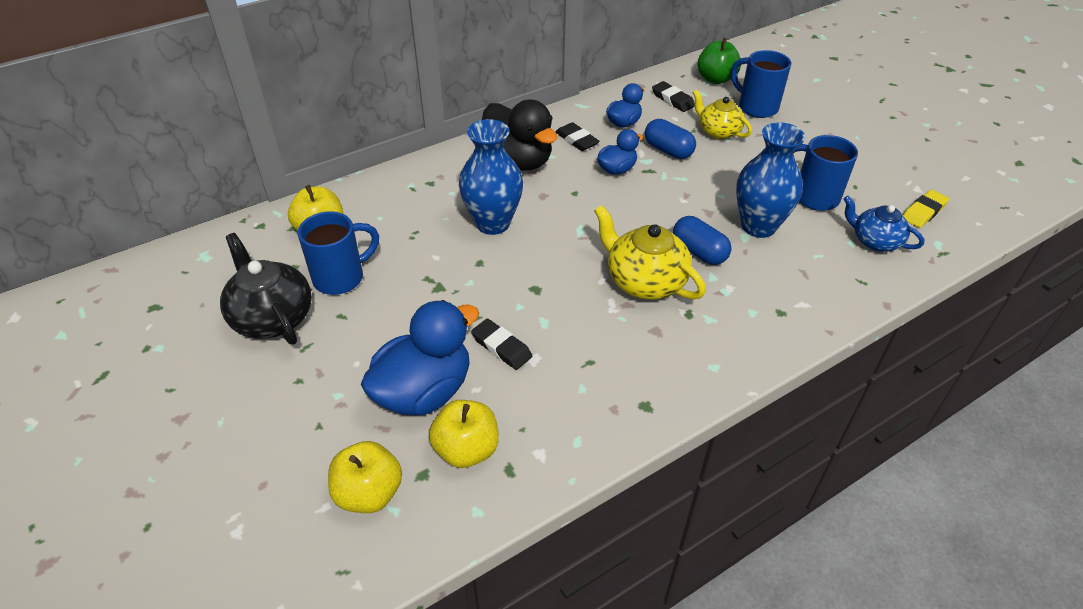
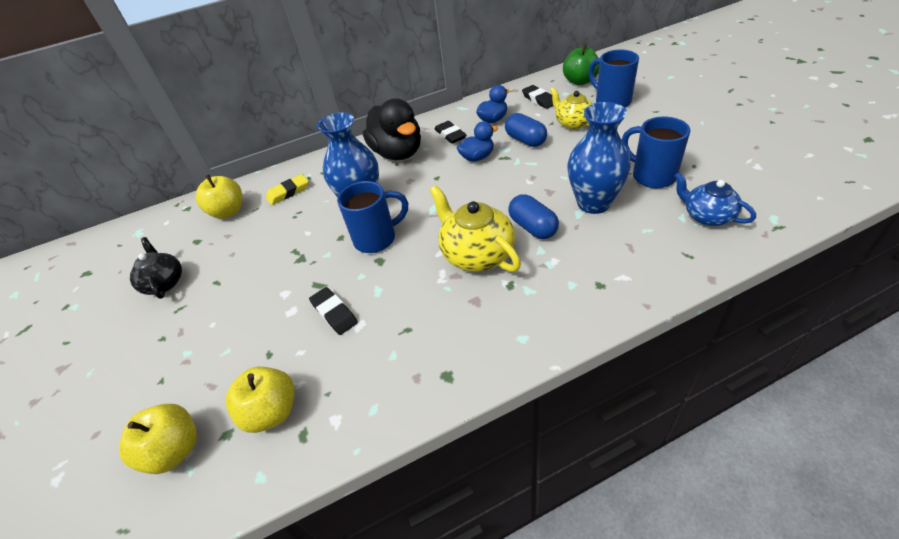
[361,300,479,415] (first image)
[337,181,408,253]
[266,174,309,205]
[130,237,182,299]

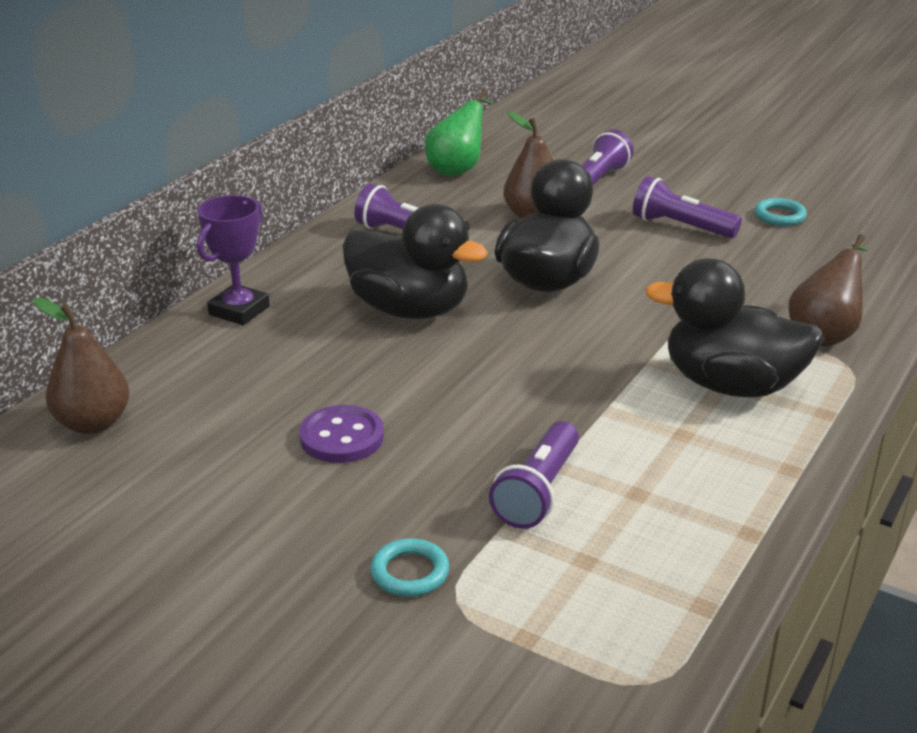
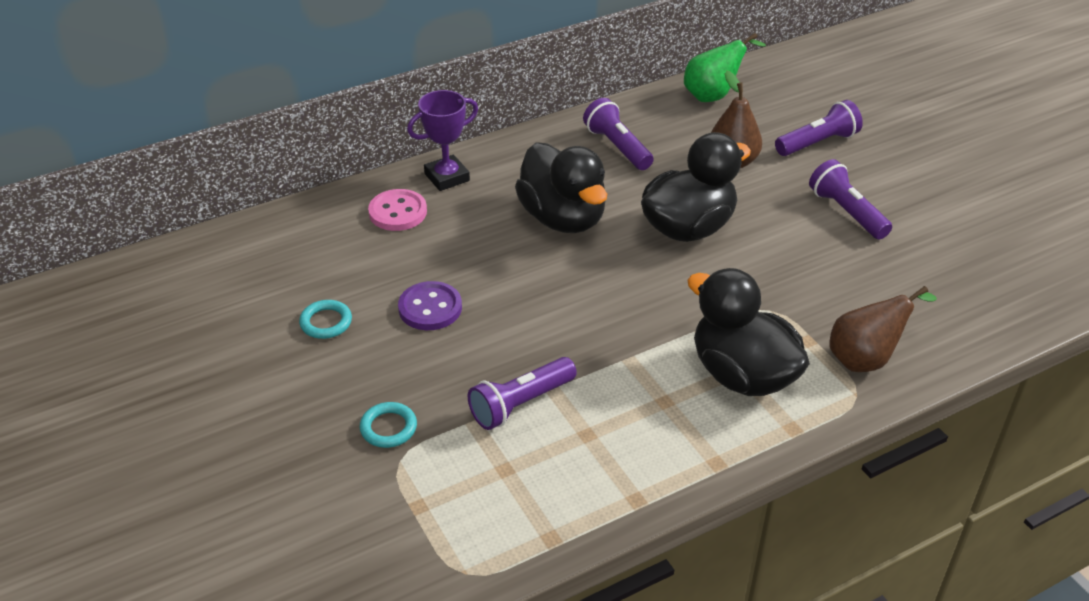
[33,297,130,434] (first image)
[368,189,427,231]
[299,300,352,339]

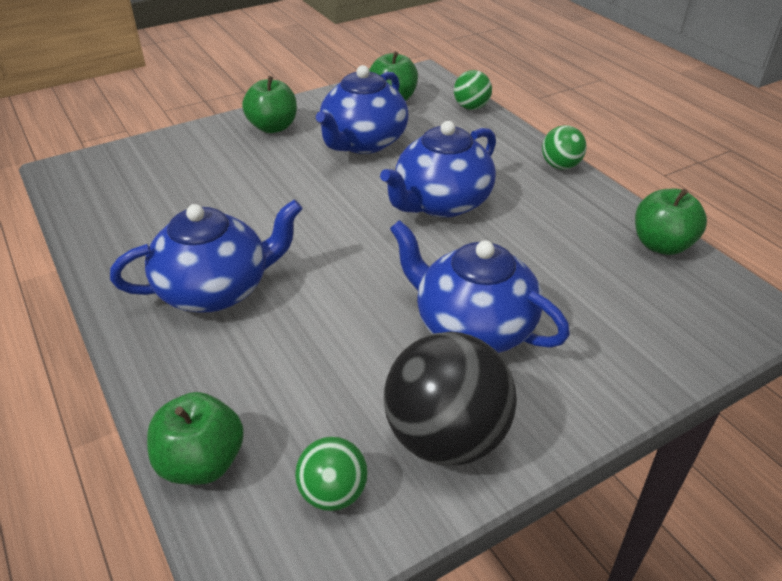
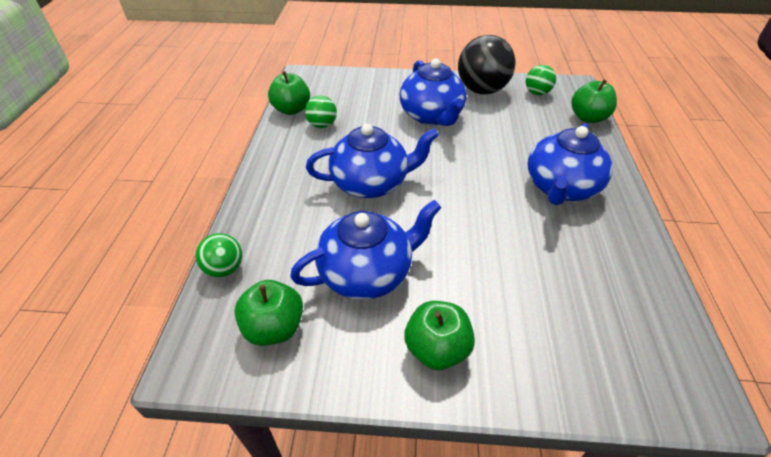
[305,95,337,128]
[528,123,613,205]

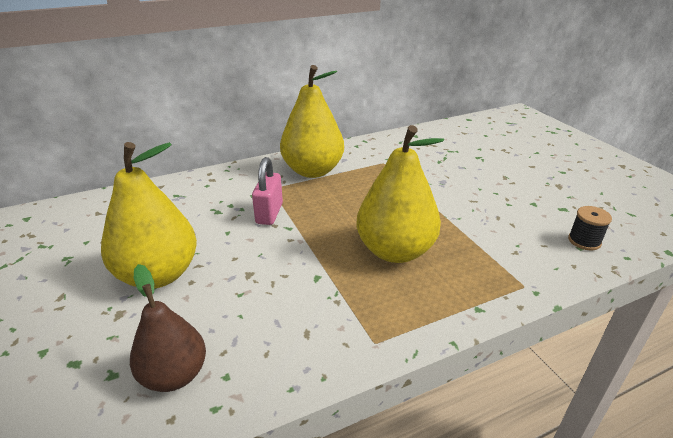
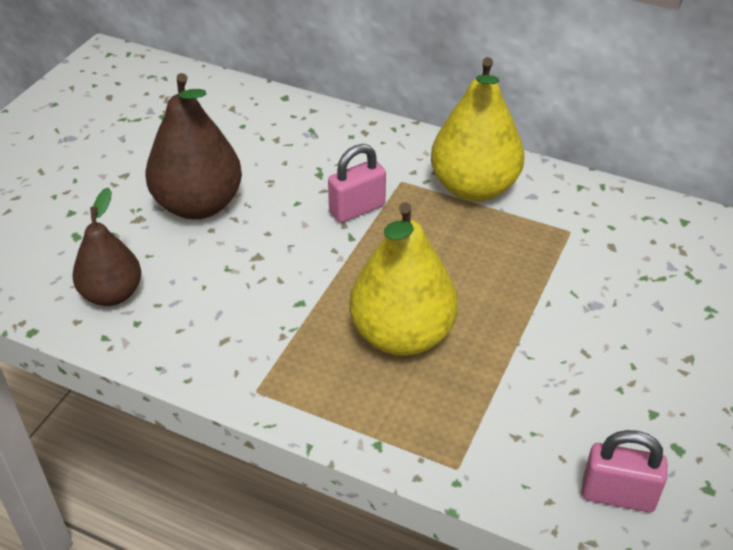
[582,430,667,512]
[146,73,242,219]

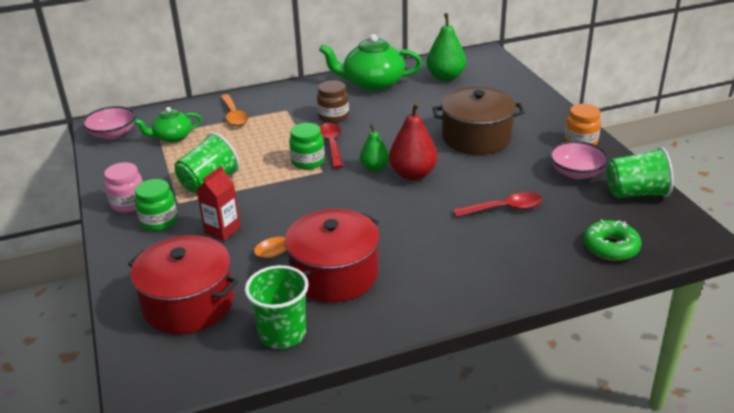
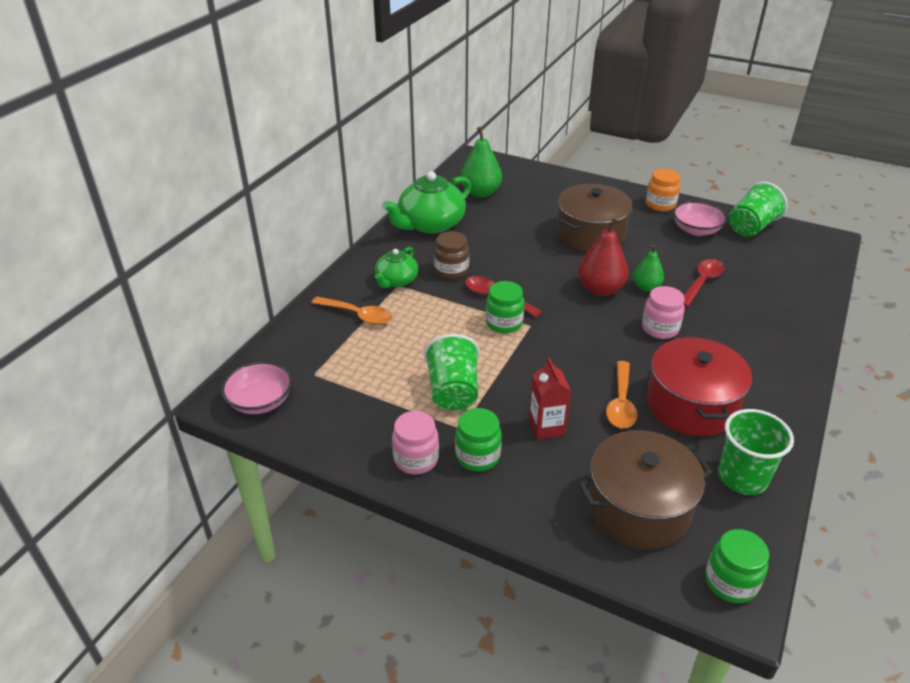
[583,219,641,261] (first image)
[642,286,685,339]
[705,529,769,603]
[375,247,418,288]
[633,245,664,291]
[578,430,712,549]

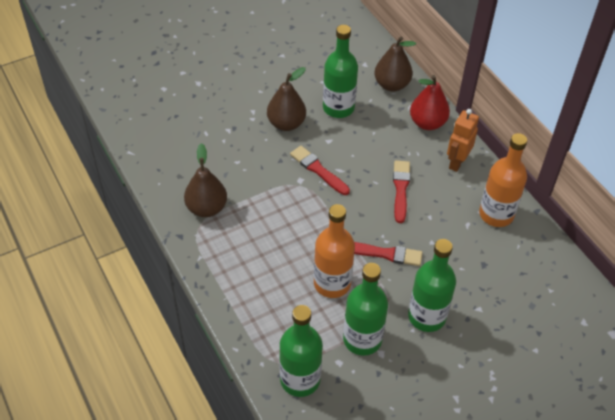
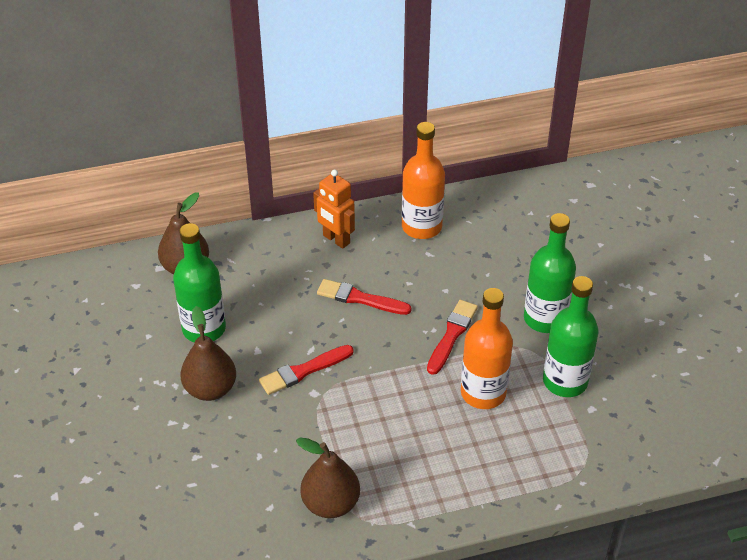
[279,305,323,397] (first image)
[410,75,450,130] (first image)

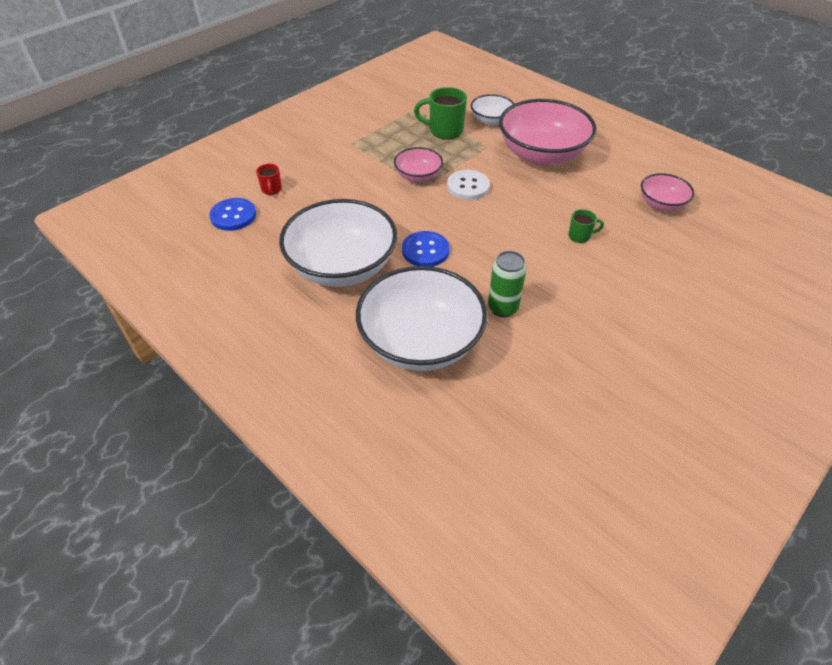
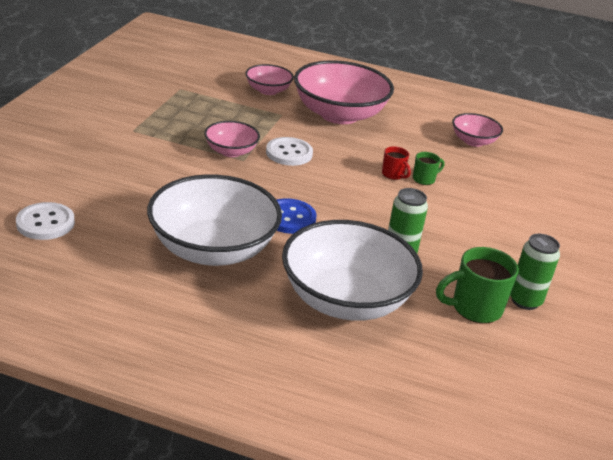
[510,234,560,310]
[382,146,411,180]
[436,247,519,323]
[16,202,75,240]
[245,64,294,95]

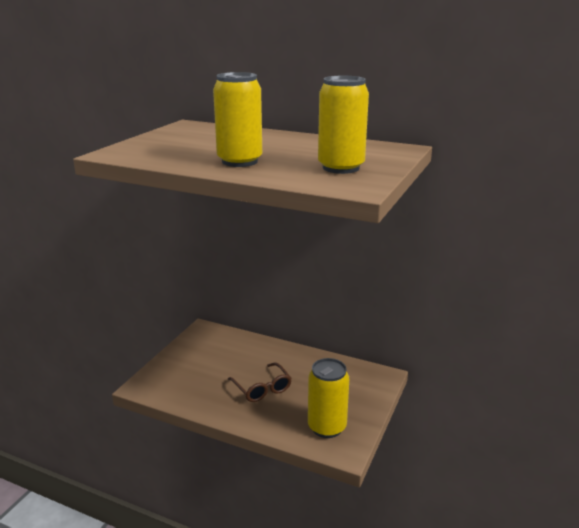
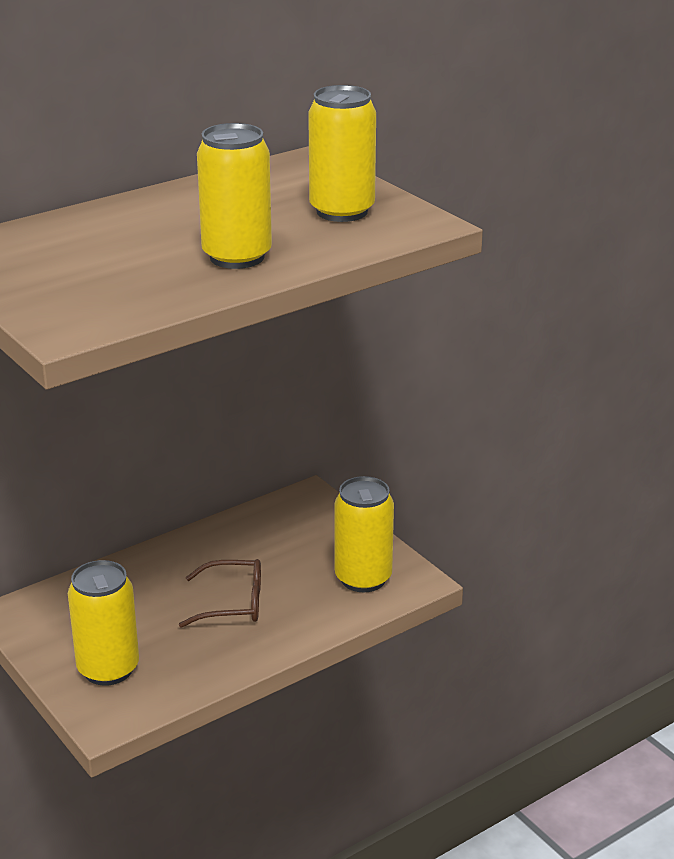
[68,560,139,686]

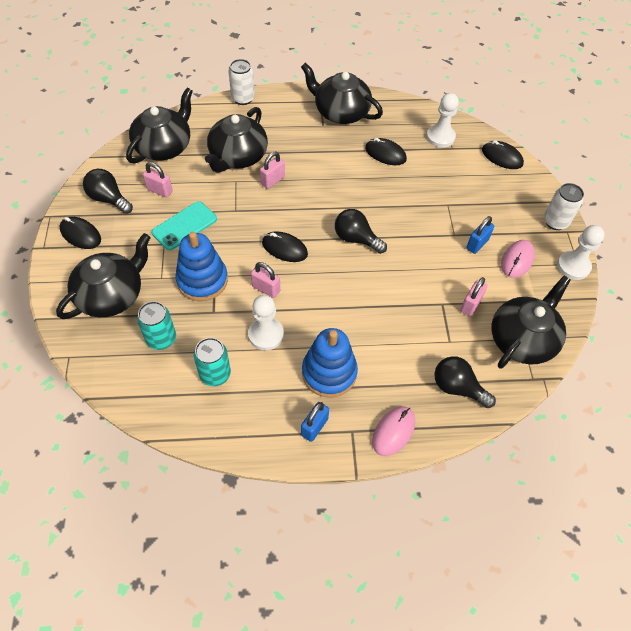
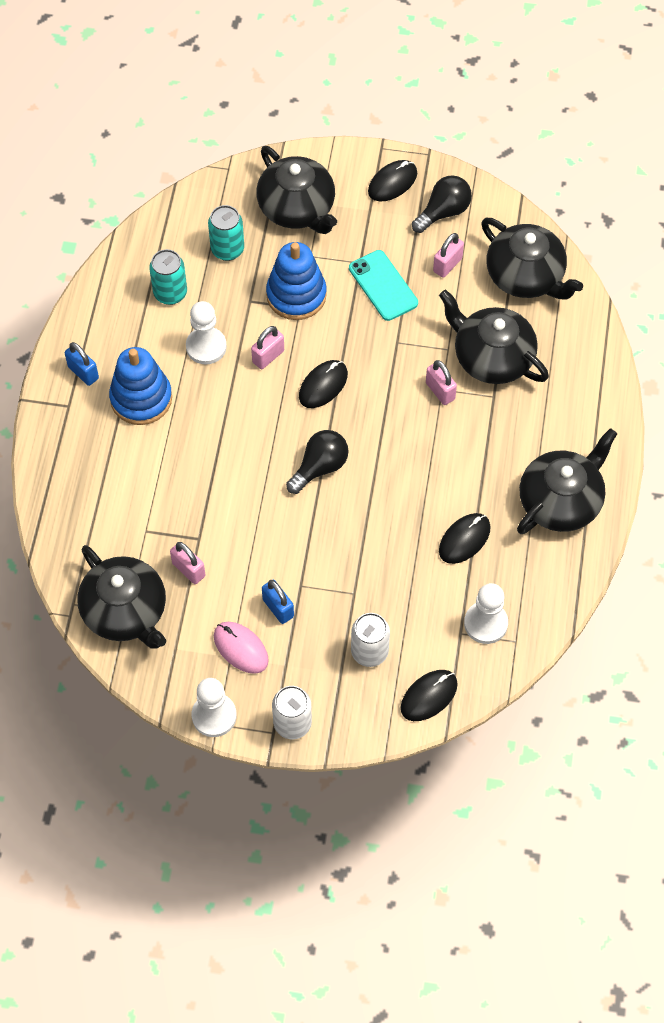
[372,407,415,456] (first image)
[434,356,496,408] (first image)
[351,613,390,667]

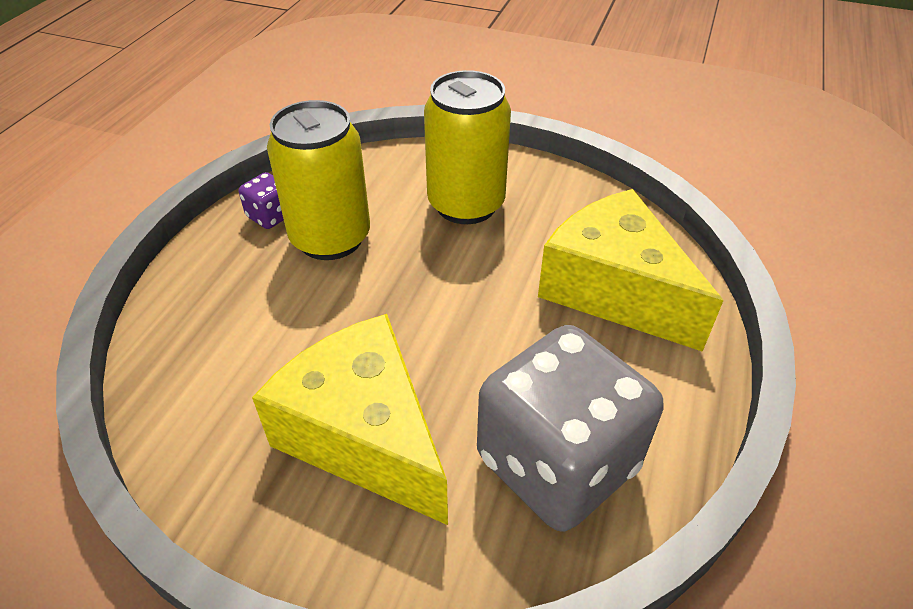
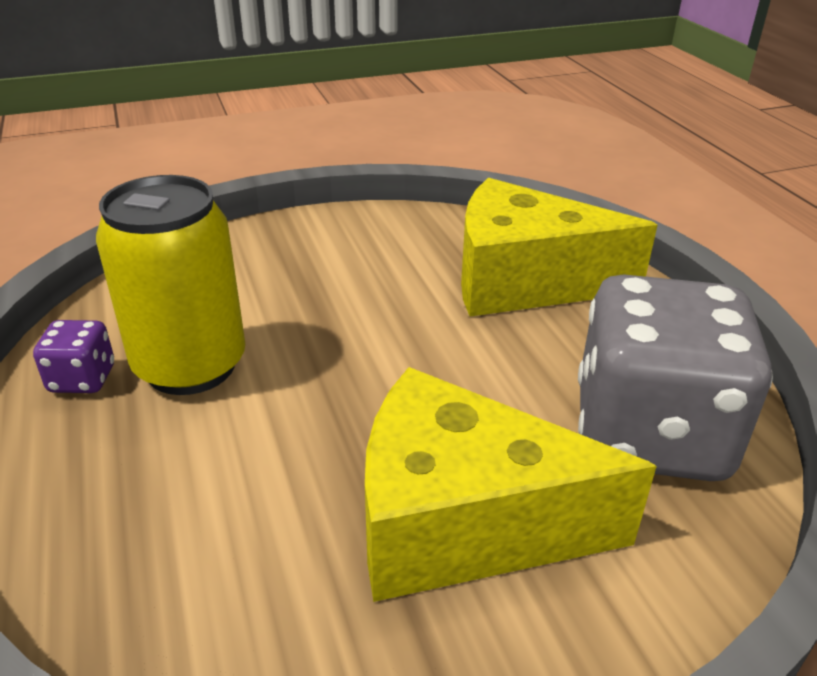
[424,70,511,224] (first image)

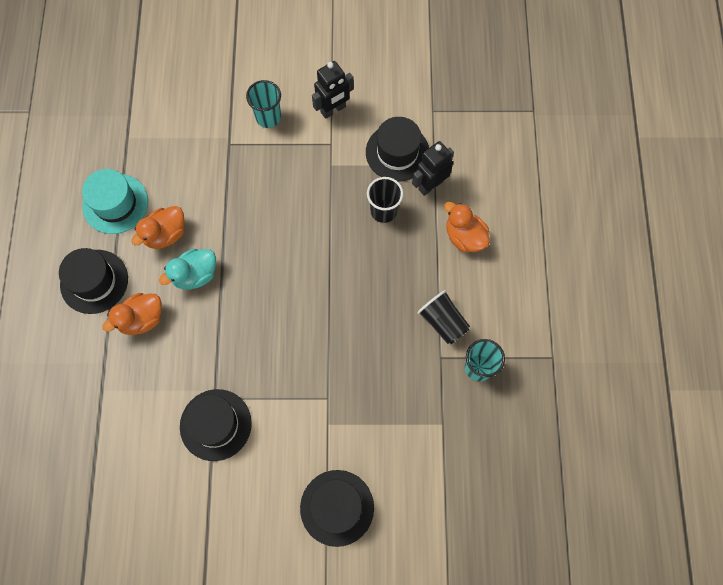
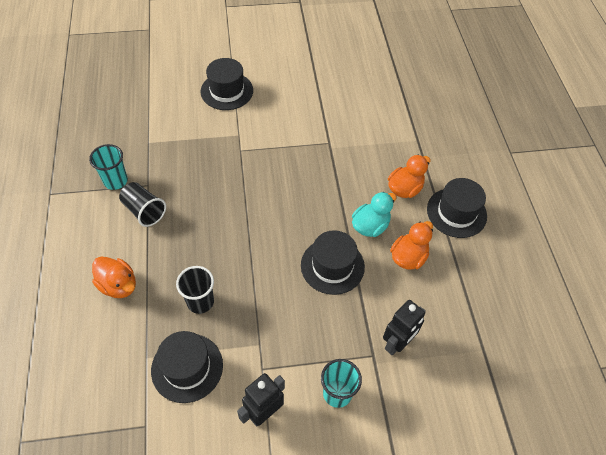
[82,169,148,234] (first image)
[301,230,365,295]
[383,300,426,356]

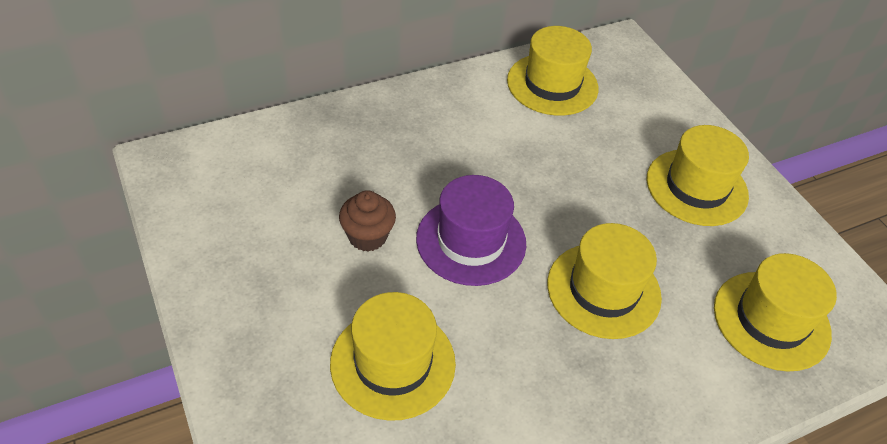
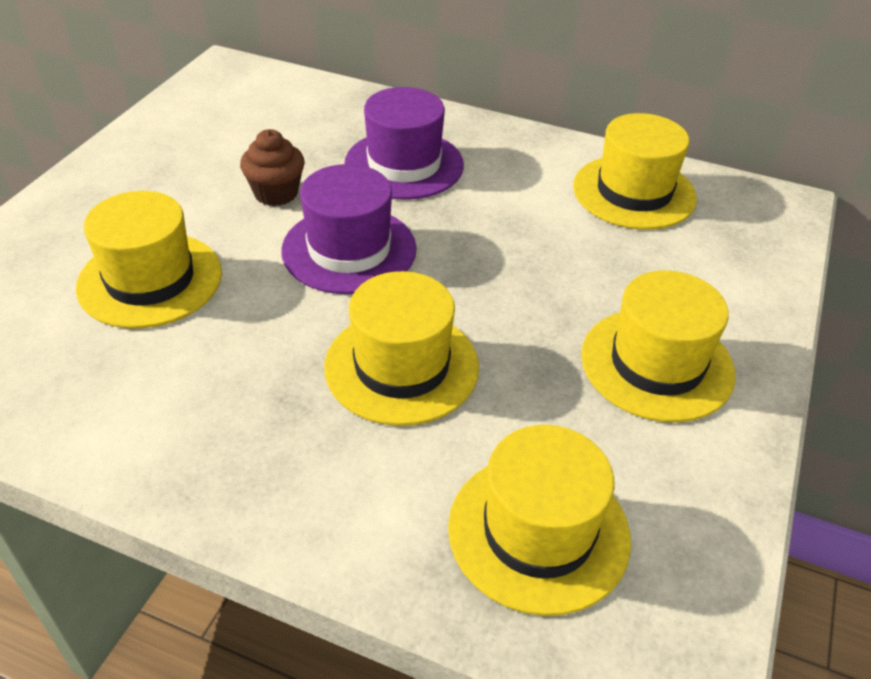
[345,87,464,199]

